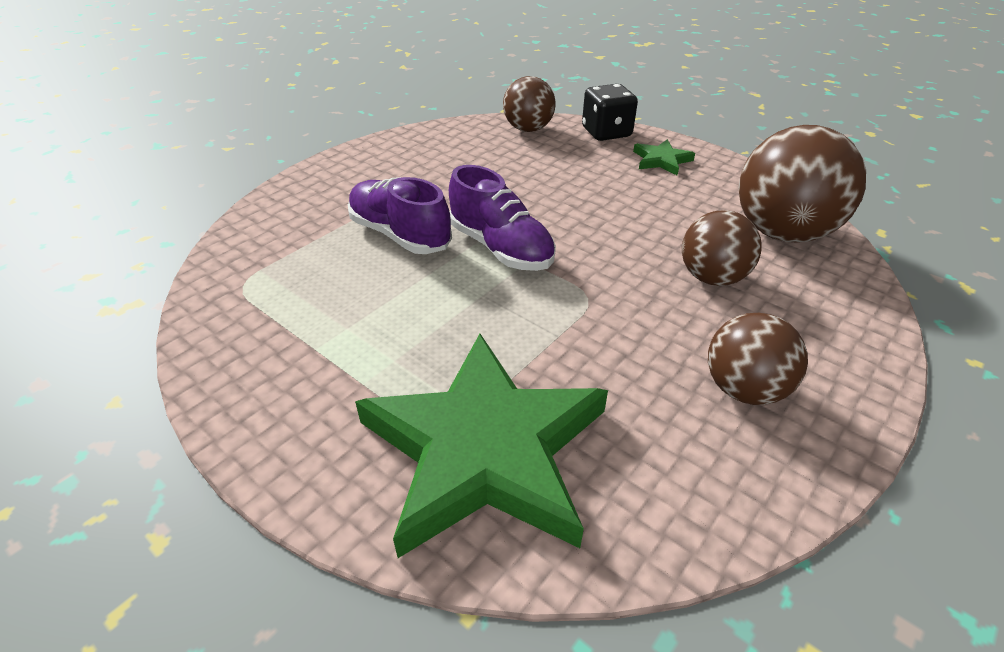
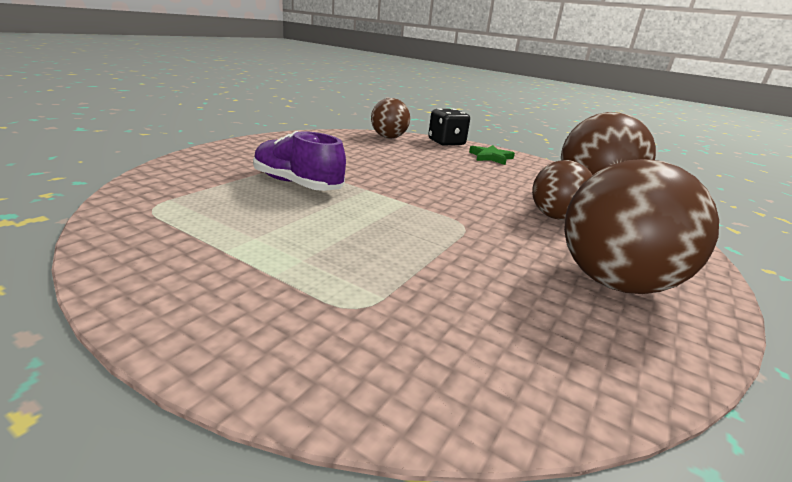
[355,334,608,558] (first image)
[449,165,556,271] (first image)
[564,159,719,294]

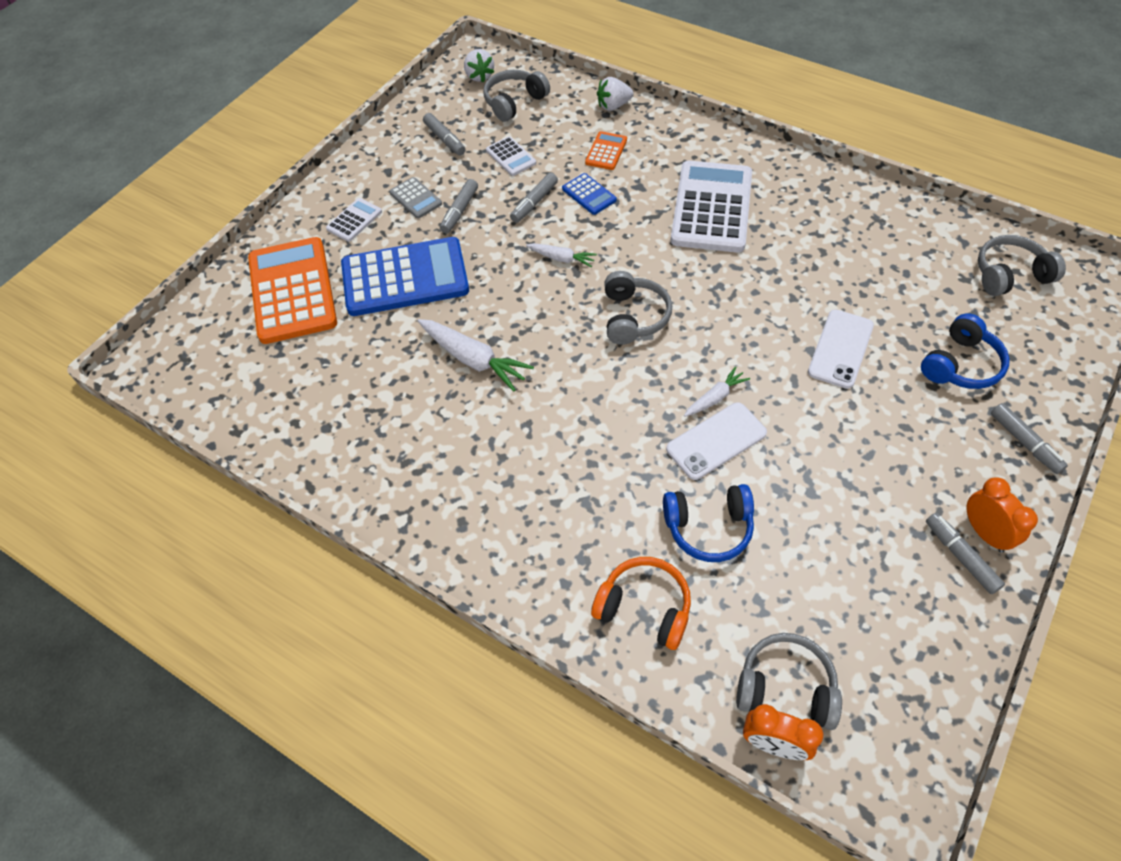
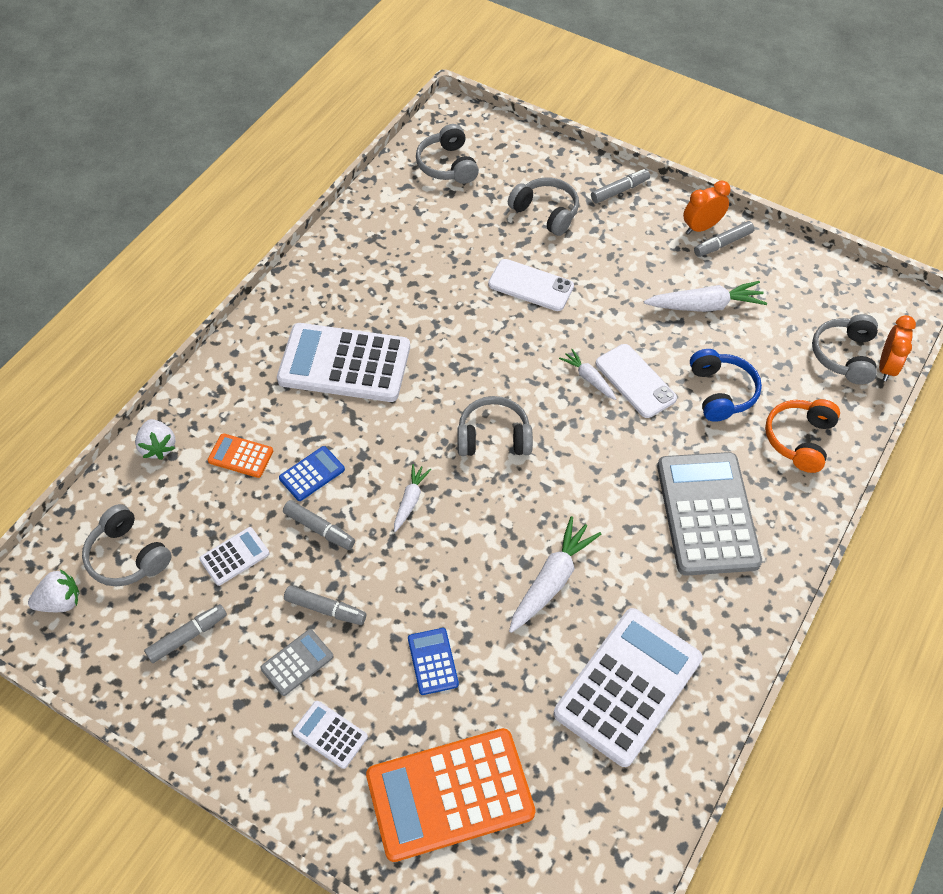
[554,608,702,767]
[644,281,767,312]
[657,452,762,576]
[508,177,579,236]
[408,628,459,695]

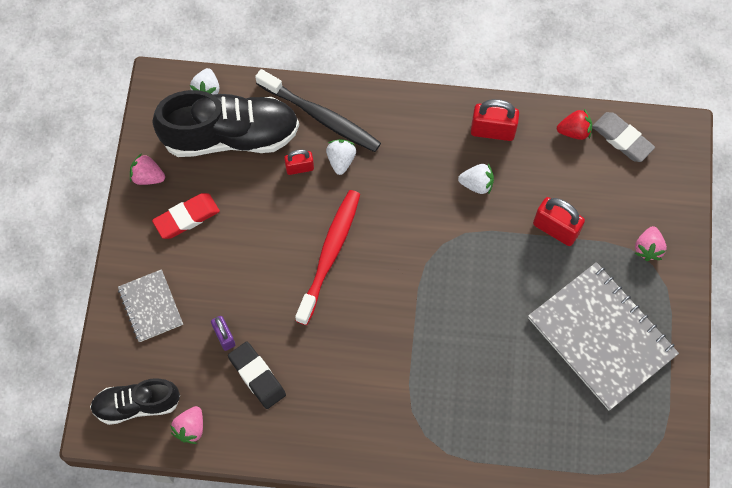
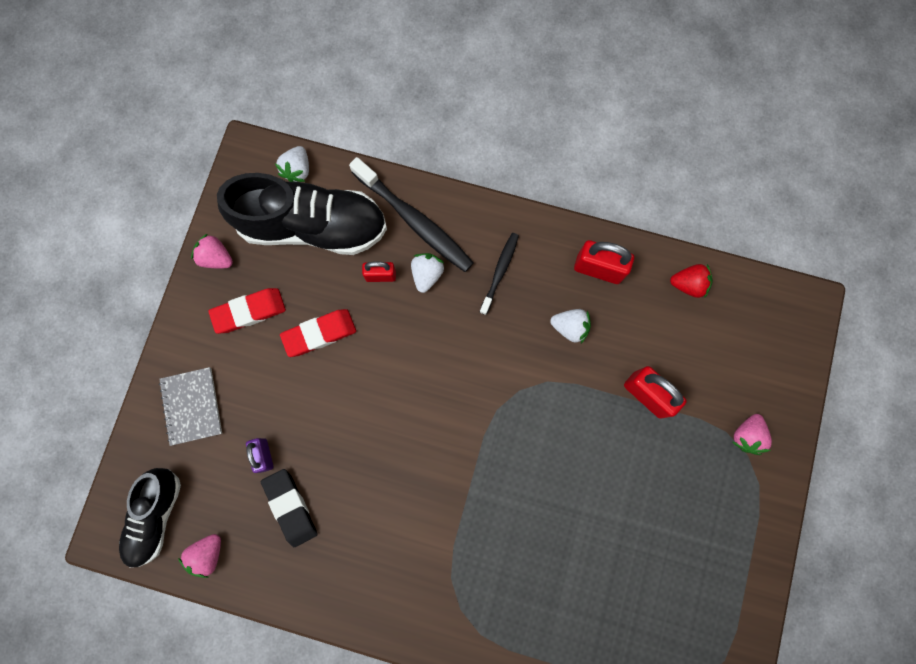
[295,190,360,325] (first image)
[528,262,679,410] (first image)
[592,112,655,162] (first image)
[280,309,356,357]
[480,233,519,315]
[119,468,181,568]

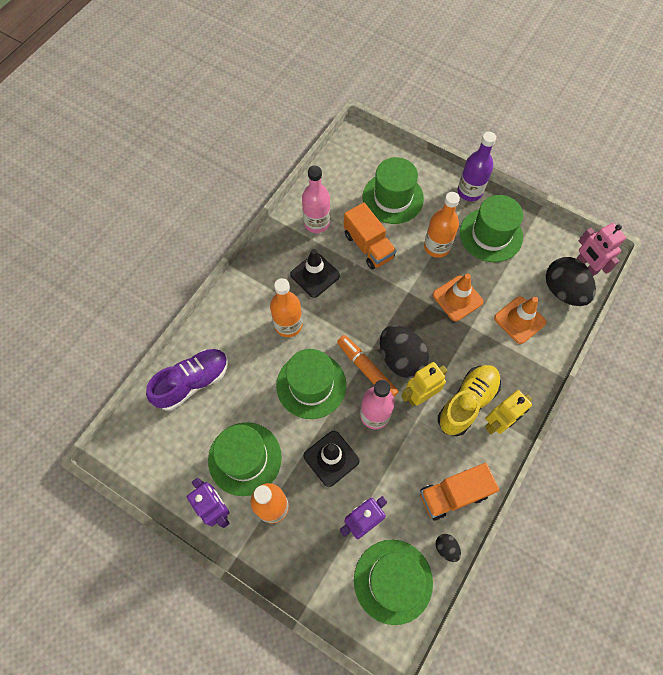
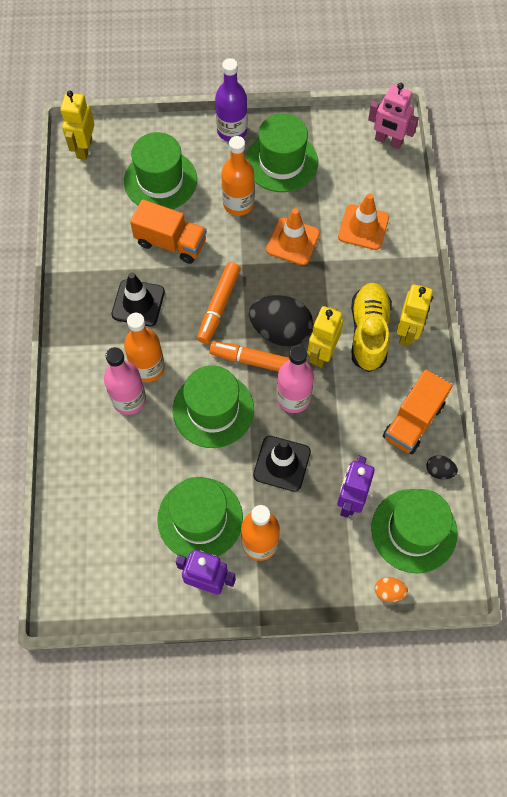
[146,349,228,411] (first image)
[546,257,596,306] (first image)
[60,90,94,160]
[197,262,241,344]
[375,577,408,602]
[104,347,146,415]

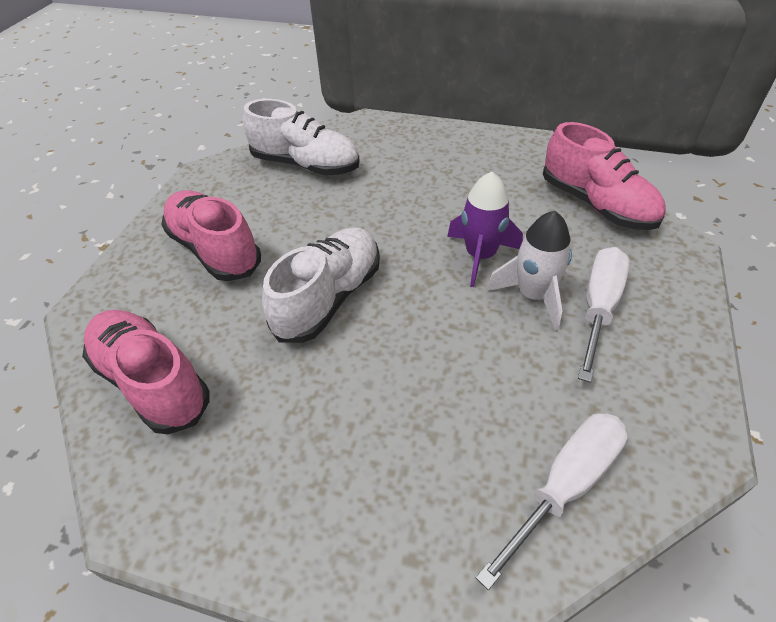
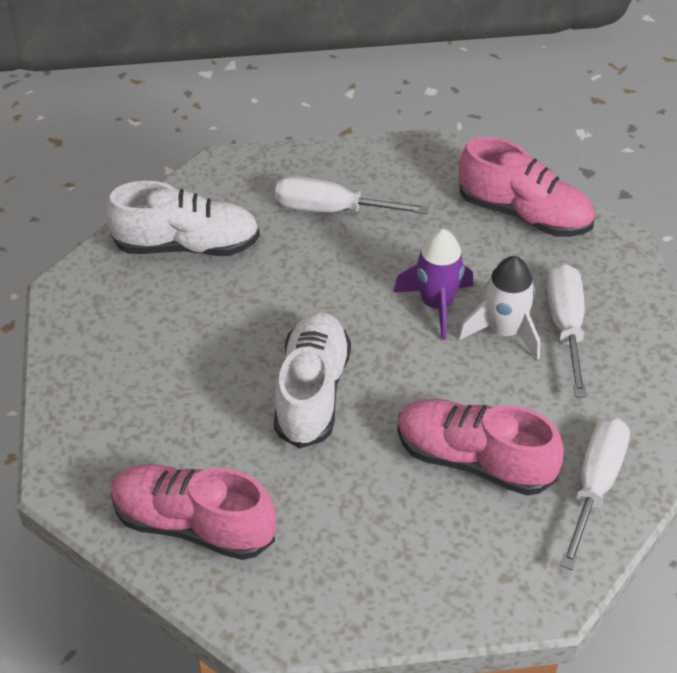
[275,176,429,214]
[397,399,564,496]

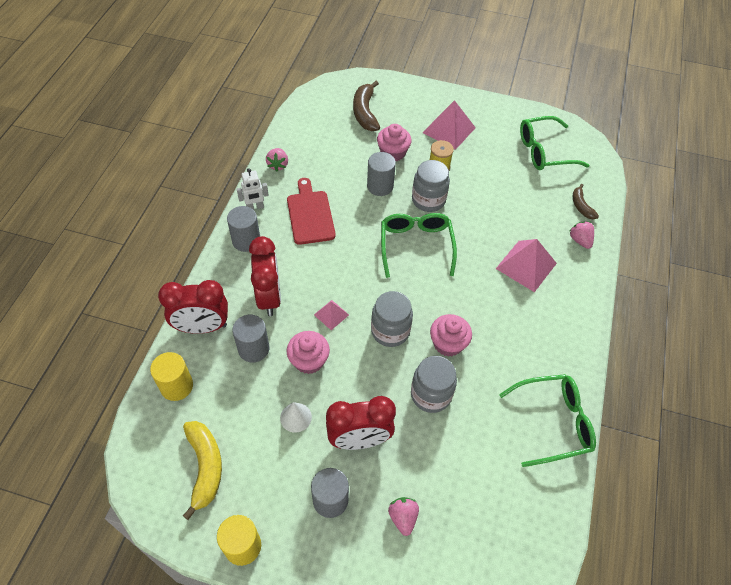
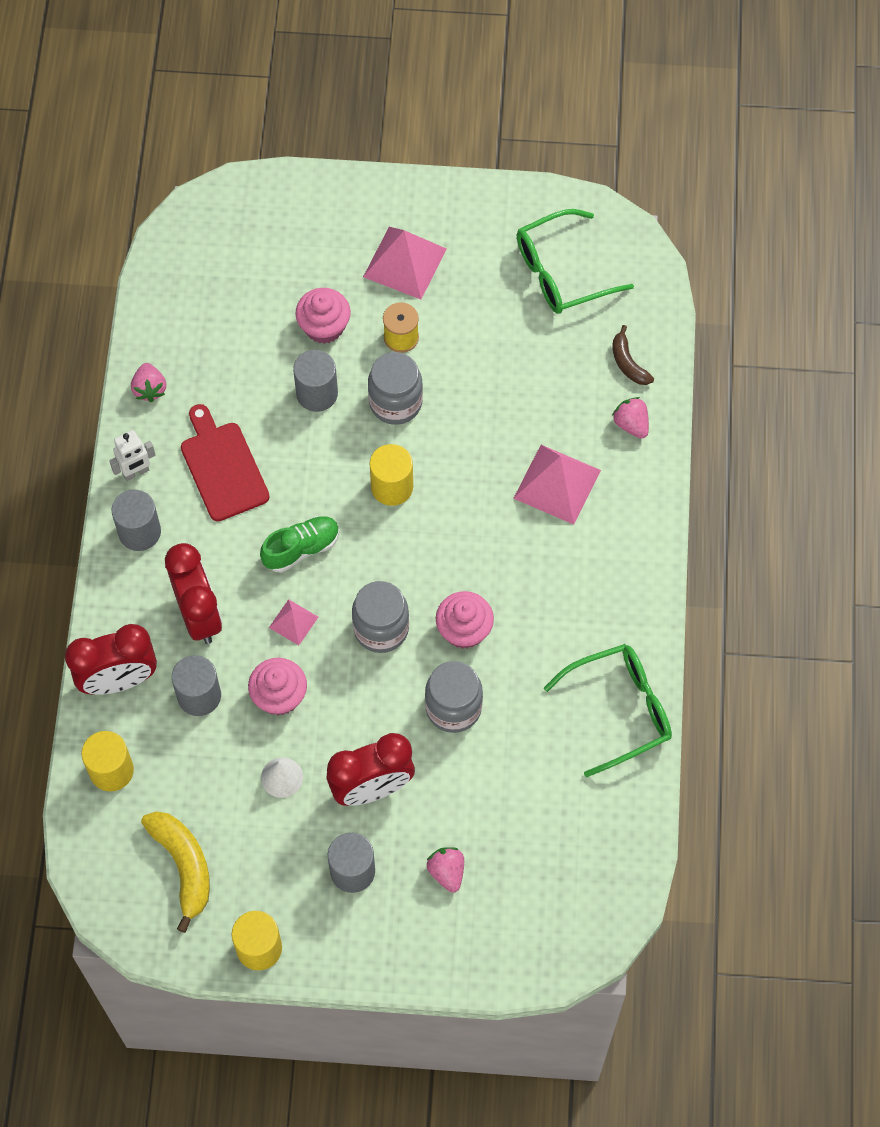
[353,81,380,131] (first image)
[260,516,339,573]
[370,444,413,506]

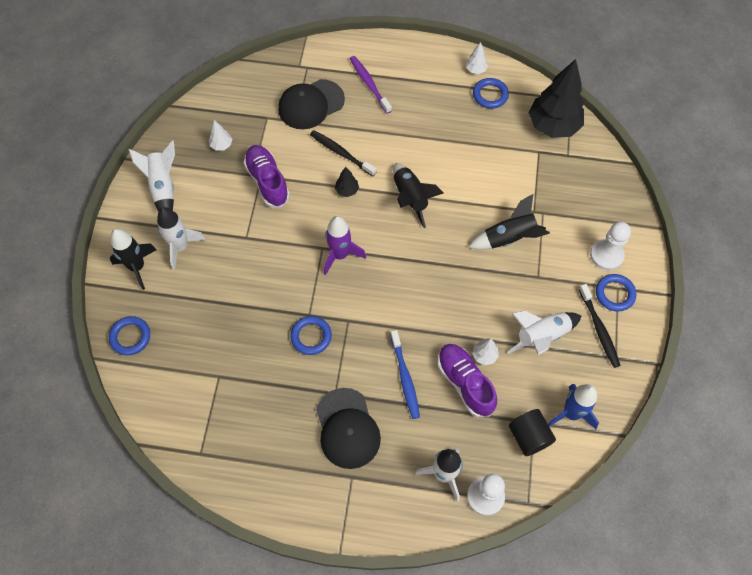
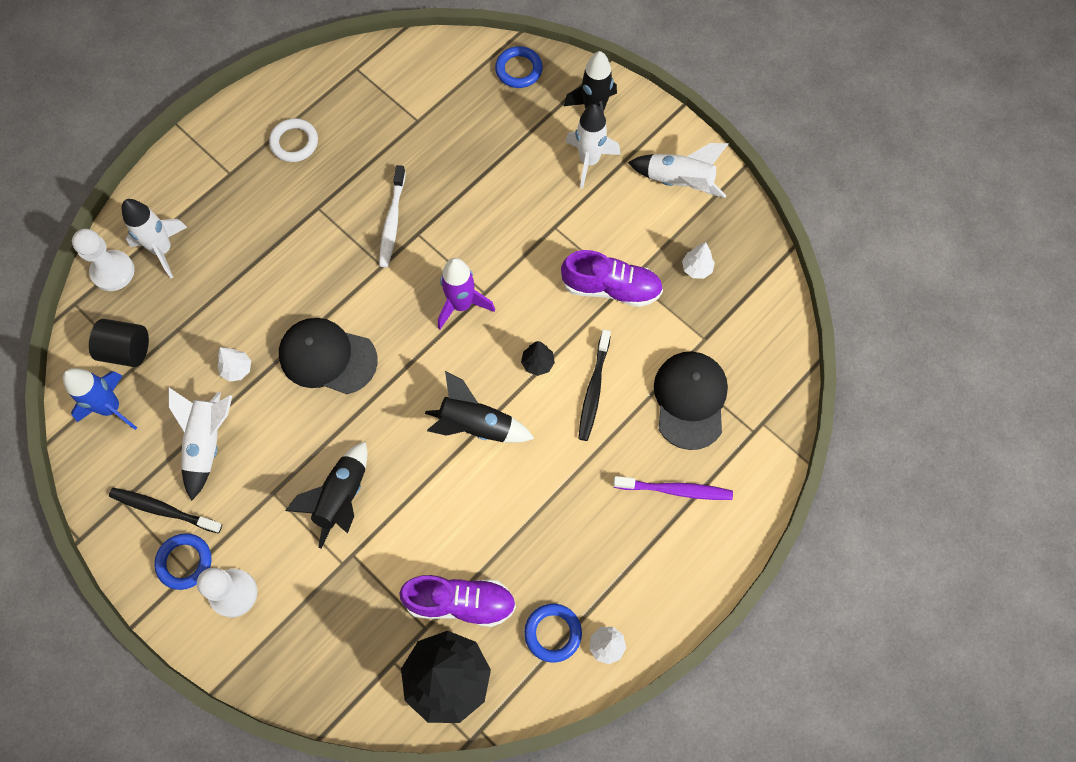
[390,330,420,419] (first image)
[269,118,318,162]
[279,318,378,394]
[399,575,516,627]
[379,165,406,267]
[578,330,611,441]

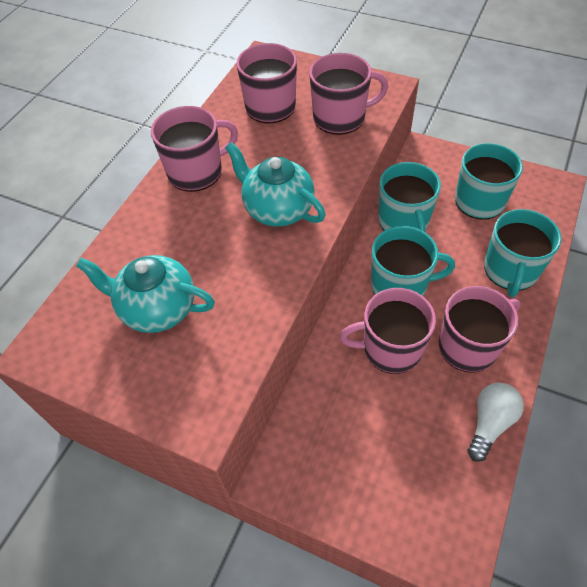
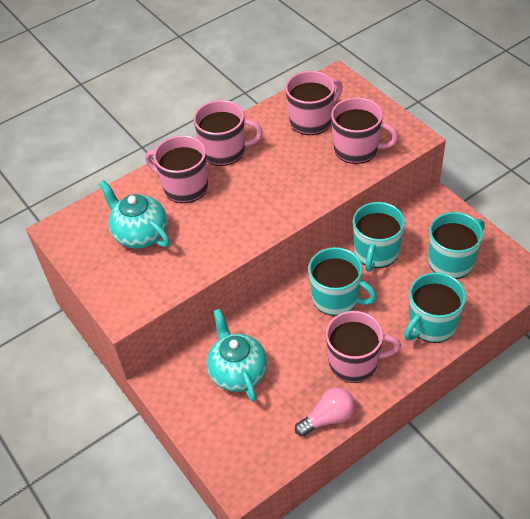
[207,309,267,402]
[145,135,208,203]
[295,387,355,437]

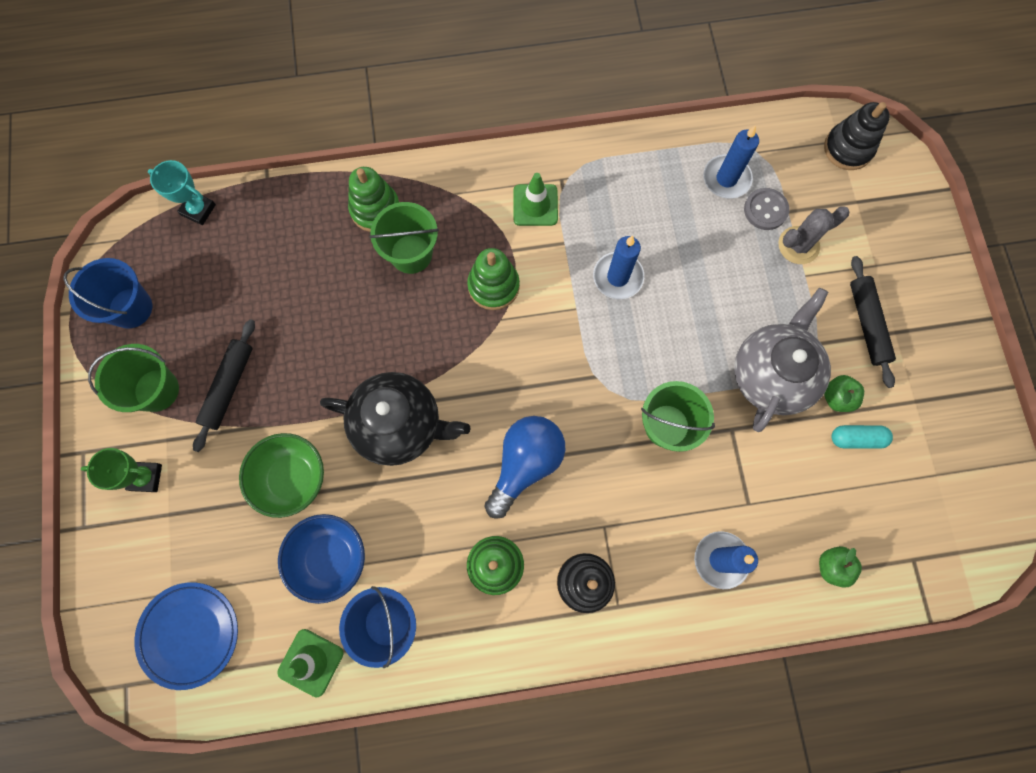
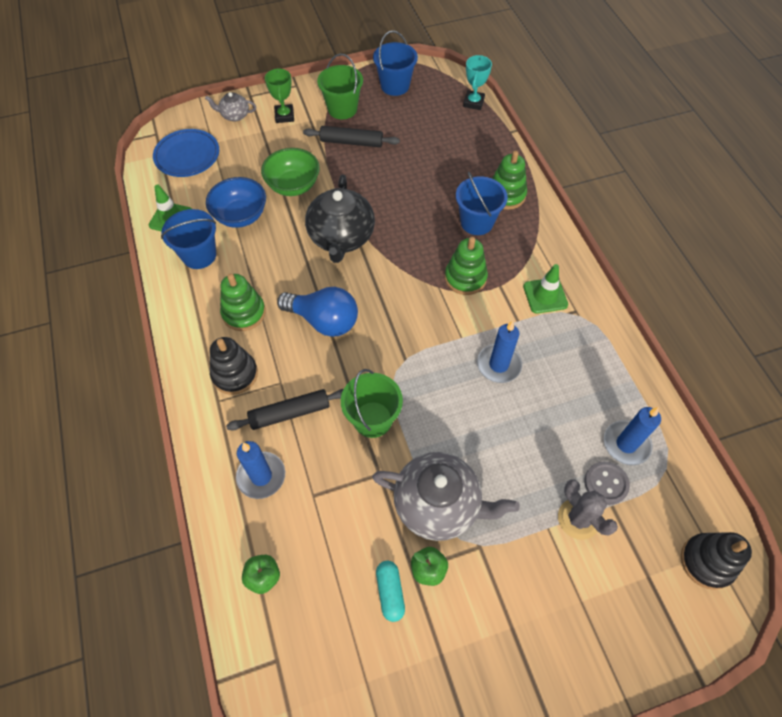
[205,92,256,121]
[226,389,343,430]
[456,172,508,235]

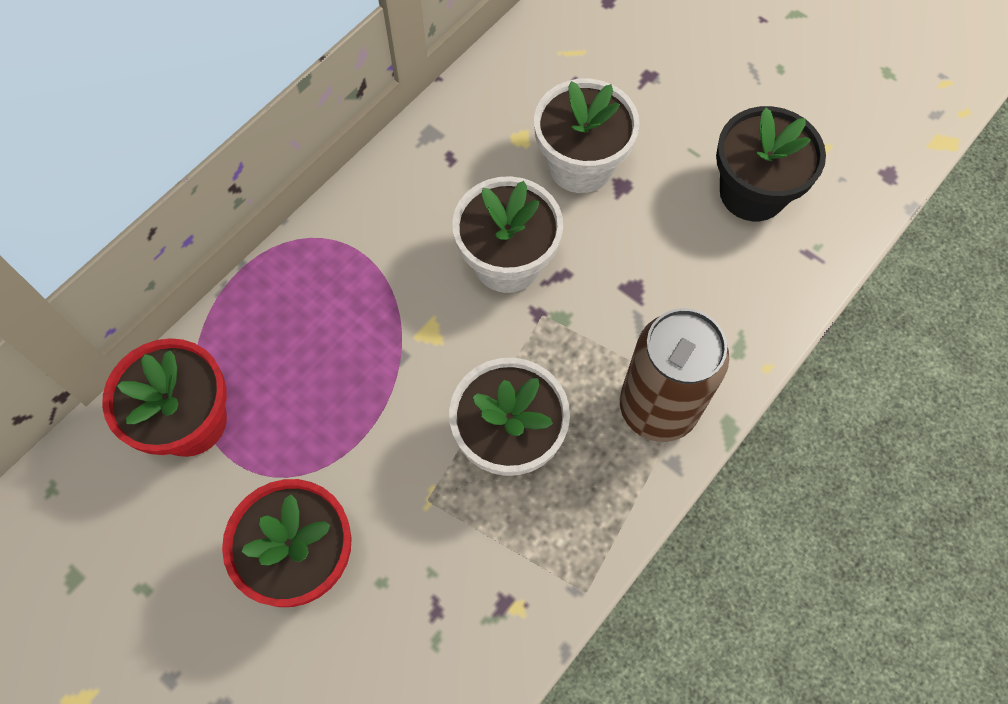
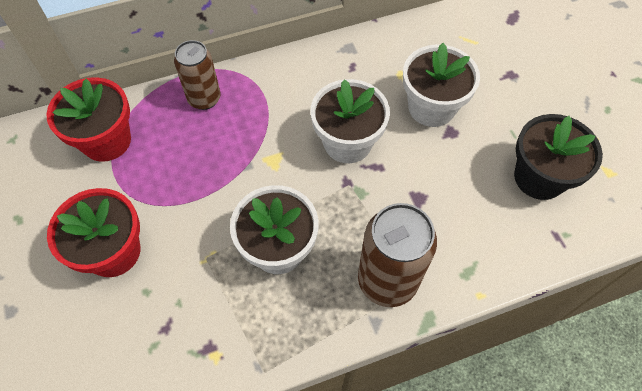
[174,40,221,110]

